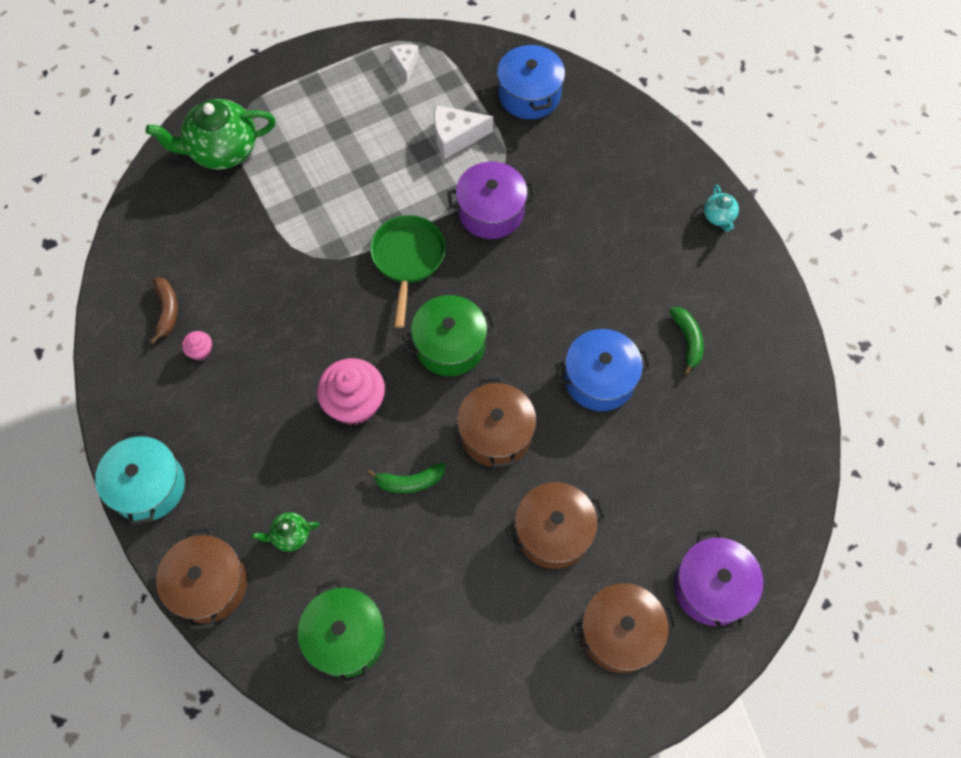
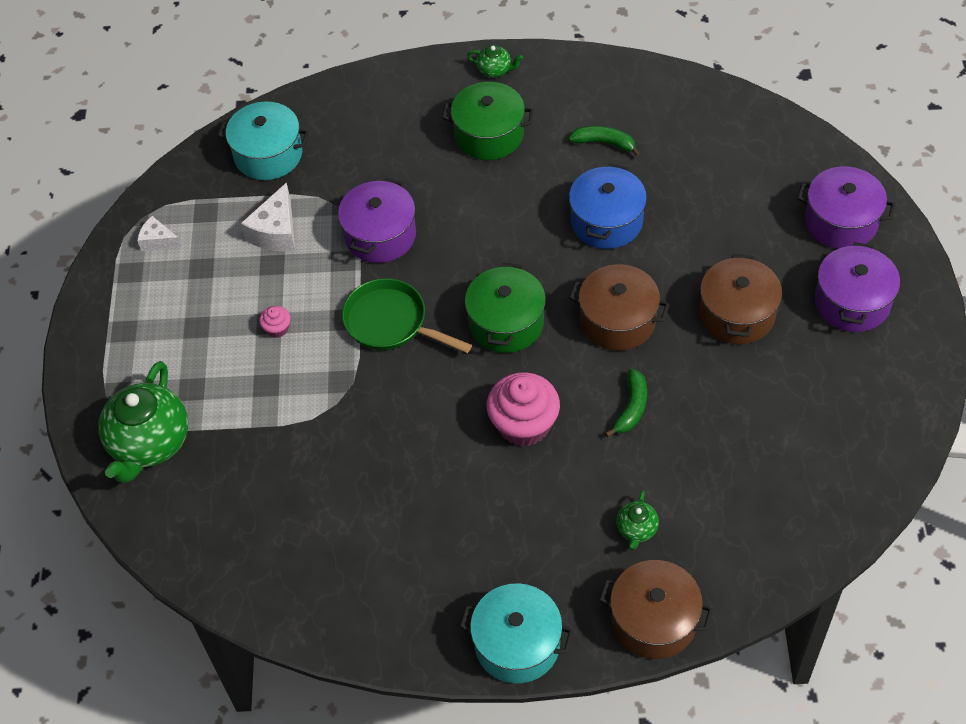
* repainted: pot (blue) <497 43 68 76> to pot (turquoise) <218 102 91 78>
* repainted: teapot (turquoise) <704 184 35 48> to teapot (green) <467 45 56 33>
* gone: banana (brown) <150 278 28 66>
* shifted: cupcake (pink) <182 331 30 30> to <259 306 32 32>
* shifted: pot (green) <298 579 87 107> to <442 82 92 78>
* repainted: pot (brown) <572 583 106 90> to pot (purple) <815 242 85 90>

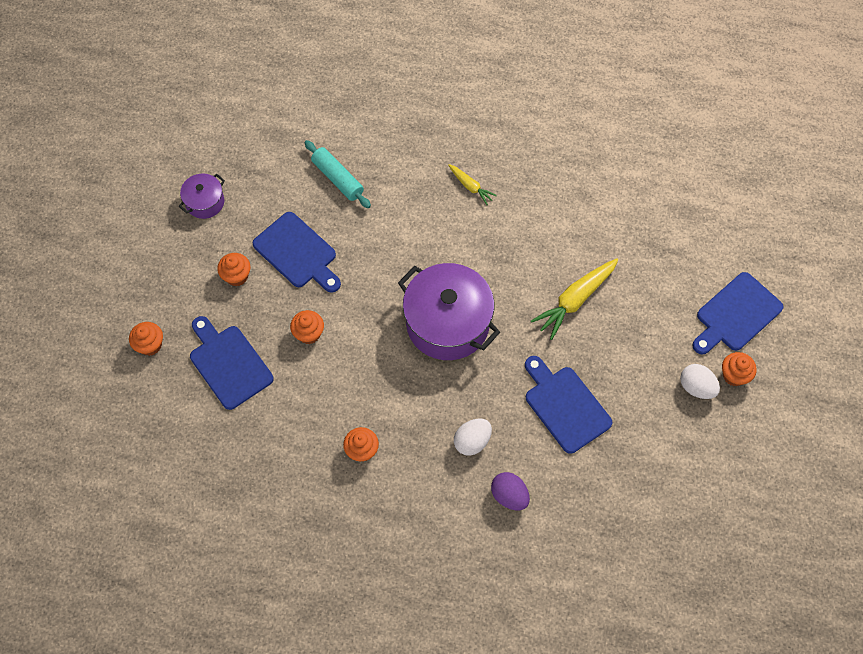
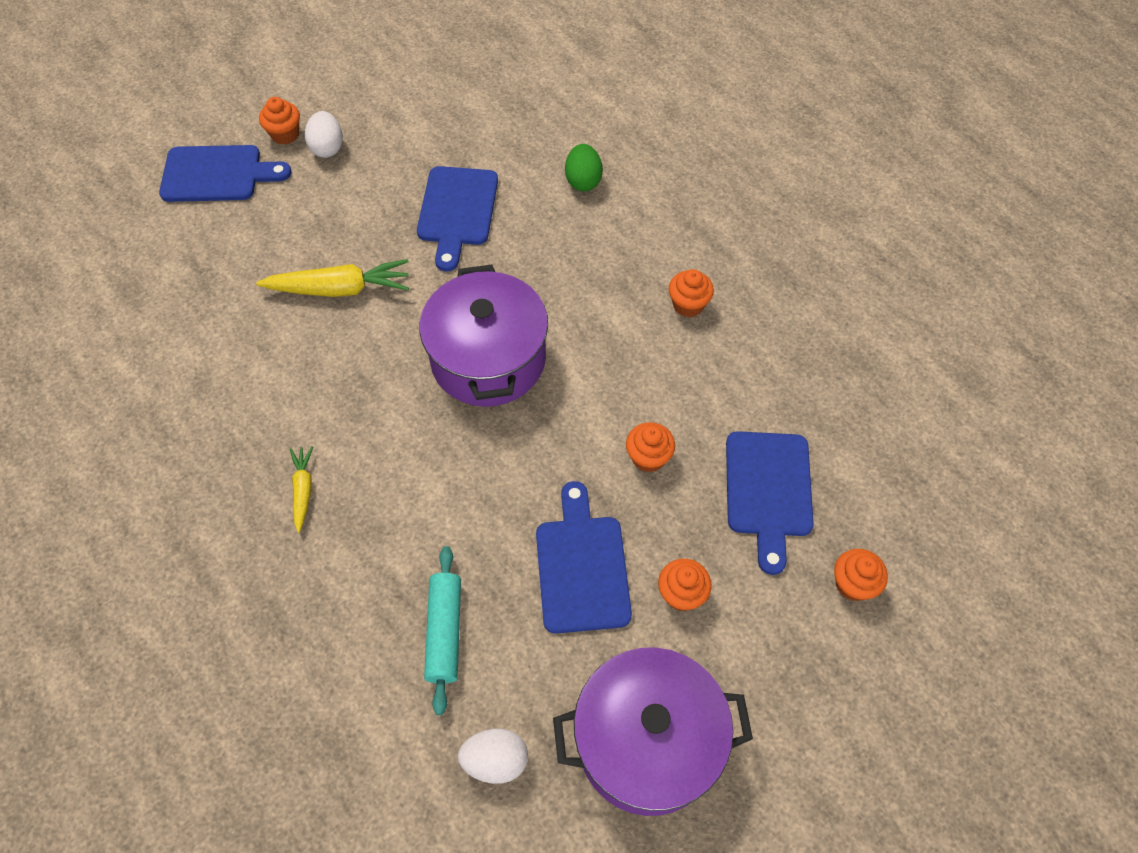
* scaled: pot (purple) <179 174 46 45> = <553 647 200 169> x2.04
* shifted: egg (white) <454 419 38 37> to <458 729 70 55>
* repainted: egg (purple) <491 472 39 38> to egg (green) <565 144 38 48>

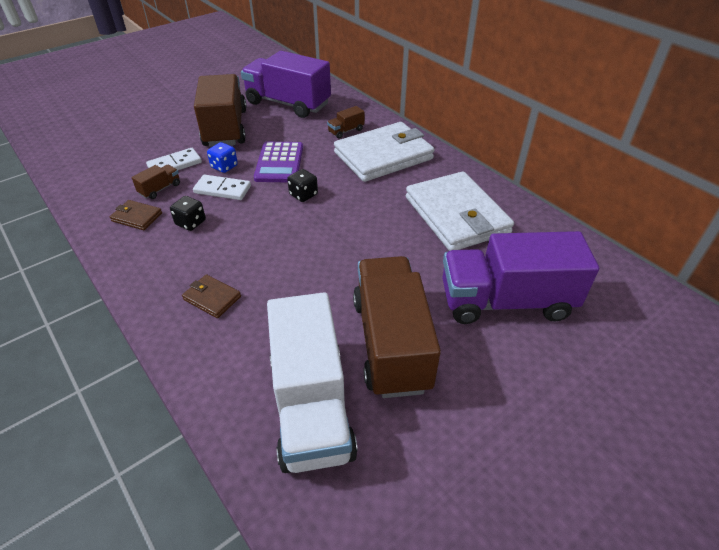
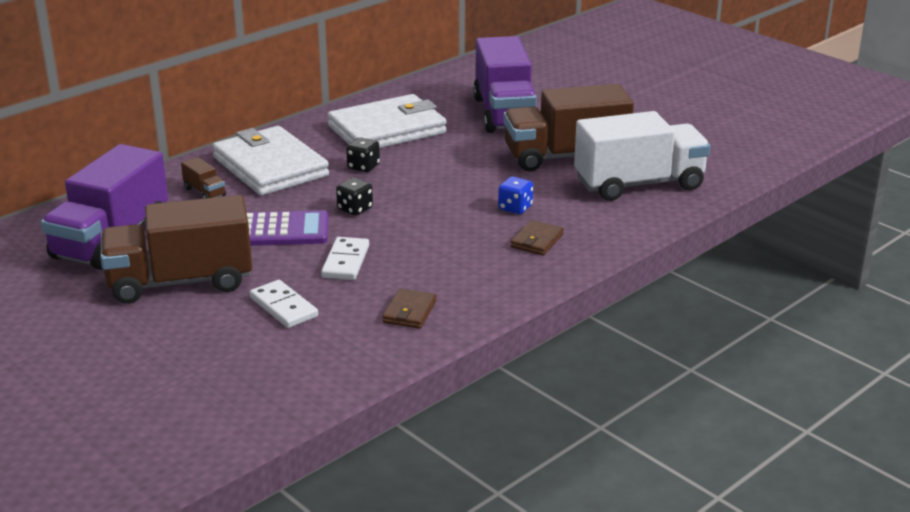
* shifted: dice (blue) <207 142 31 31> to <498 177 35 37>
* gone: truck (brown) <132 165 48 34>
* shifted: dice (black) <170 196 36 35> to <346 137 34 35>

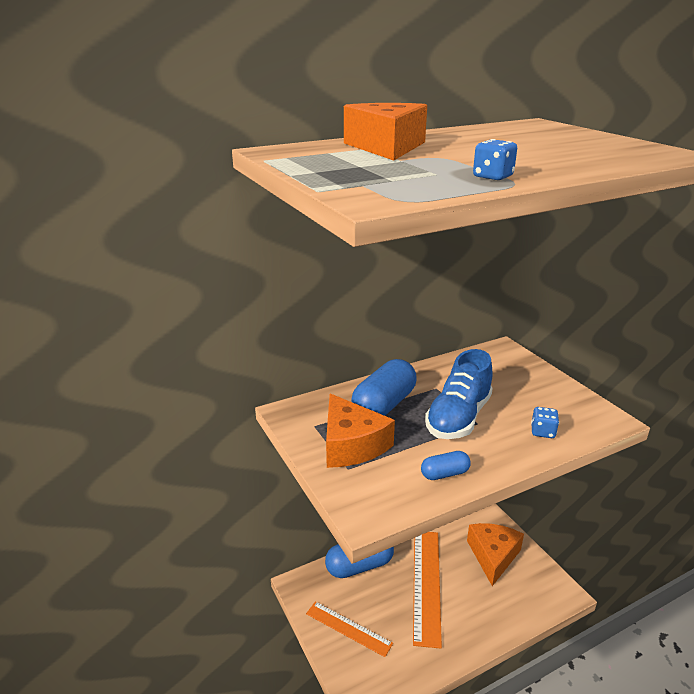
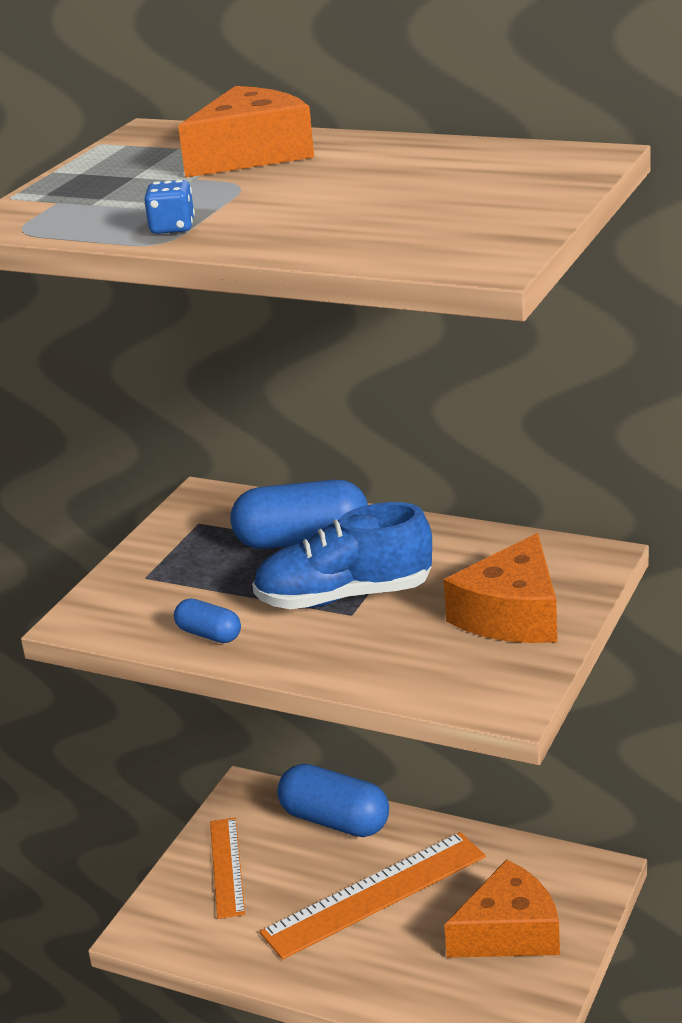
* shifted: cheese (orange) <326 394 69 74> to <444 533 113 110>
* gone: dice (blue) <531 407 28 31>

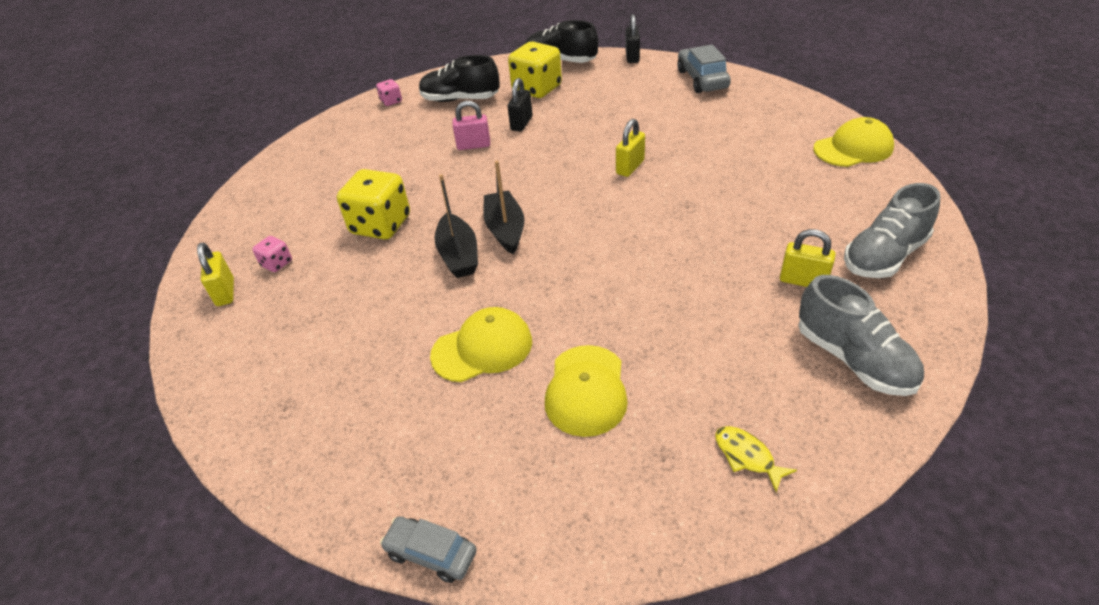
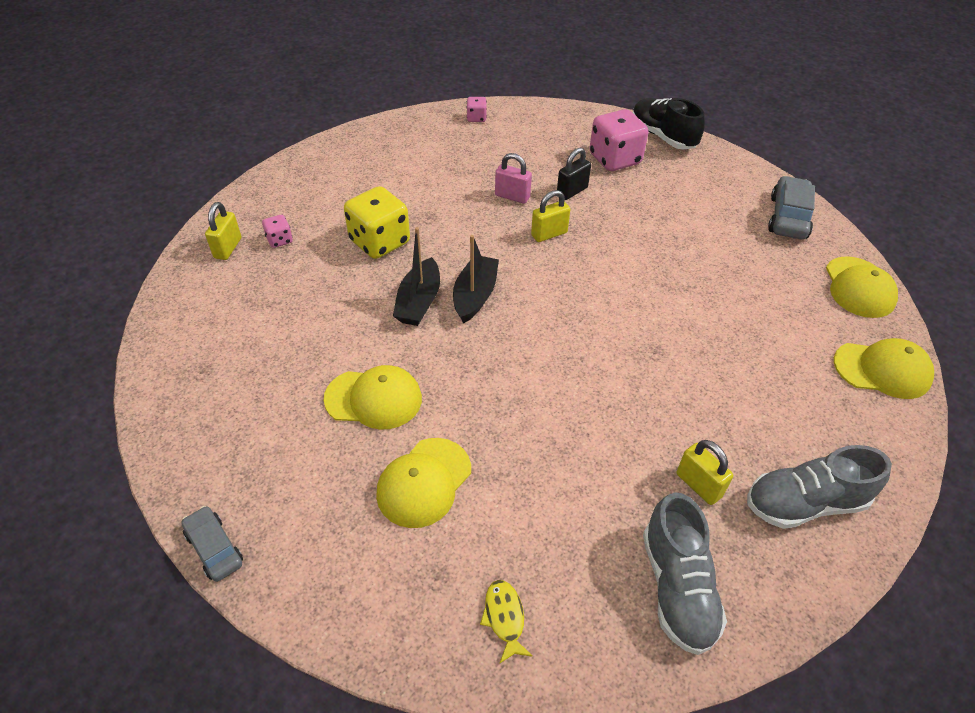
* gone: padlock (black) <625 14 15 49>
* repainted: dice (yellow) <508 42 54 56> to dice (pink) <589 109 60 62>
* gone: shoe (black) <419 55 81 47>
* shifted: padlock (yellow) <616 119 29 58> to <531 190 39 52>
* new: cap (yellow) <826 256 72 62>

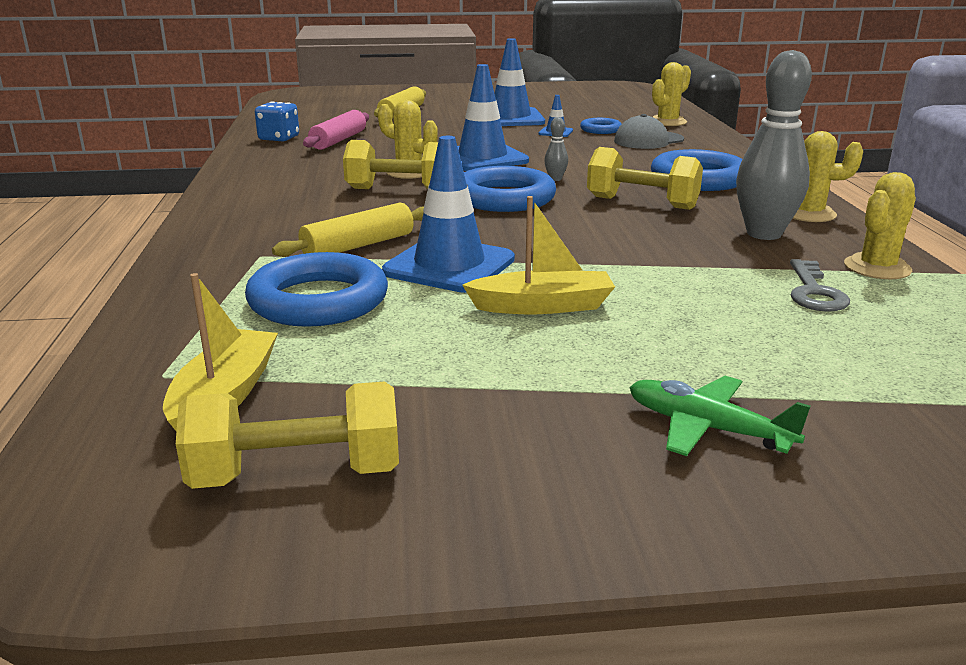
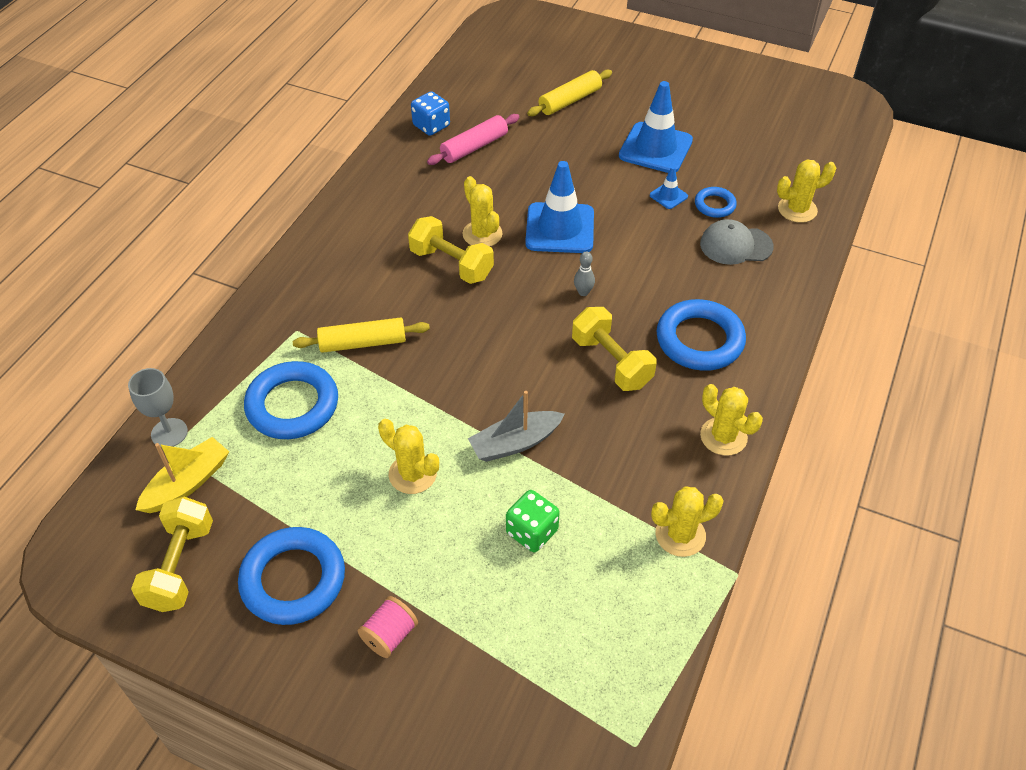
* gone: bowling pin (grey) <736 50 76 190>
* gone: traffic cone (blue) <382 136 133 157>
* shifted: ring (blue) <464 166 92 46> to <238 527 107 98>
* swapped: boat (yellow) <462 196 153 118> to cactus (yellow) <378 419 61 75>
* gone: key (grey) <790 259 60 53>
* swapped: plane (green) <629 376 182 80> to spool (pink) <358 596 60 62>
* rotated: dumbbell (yellow) <176 381 223 108> = <131 496 82 116> 75 degrees clockwise
* new: goblet (grey) <128 368 60 79>
* new: boat (grey) <468 391 97 71>
* new: dice (green) <506 490 54 62>

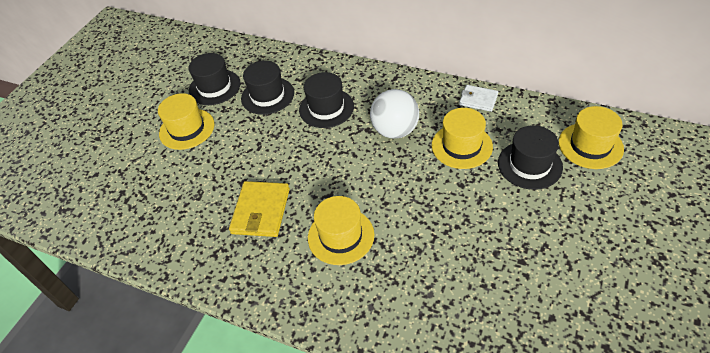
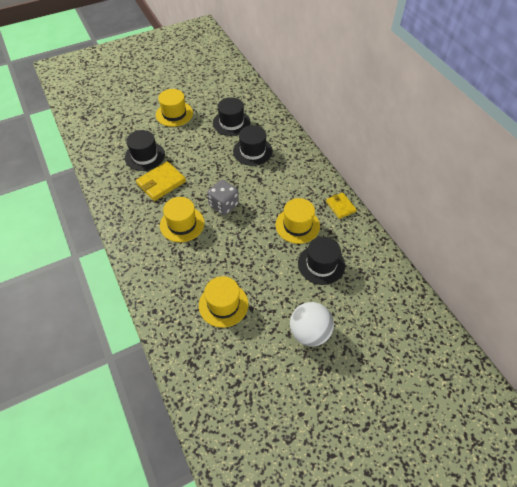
* shifted: hat (black) <188 53 53 52> to <125 130 40 41>
* repainted: wallet (white) <459 85 39 27> to wallet (yellow) <326 193 31 26>
* shifted: ball (white) <370 89 49 50> to <290 302 44 45>
* shifted: hat (yellow) <559 106 65 63> to <199 276 49 52>
* new: dice (grey) <207 179 32 36>

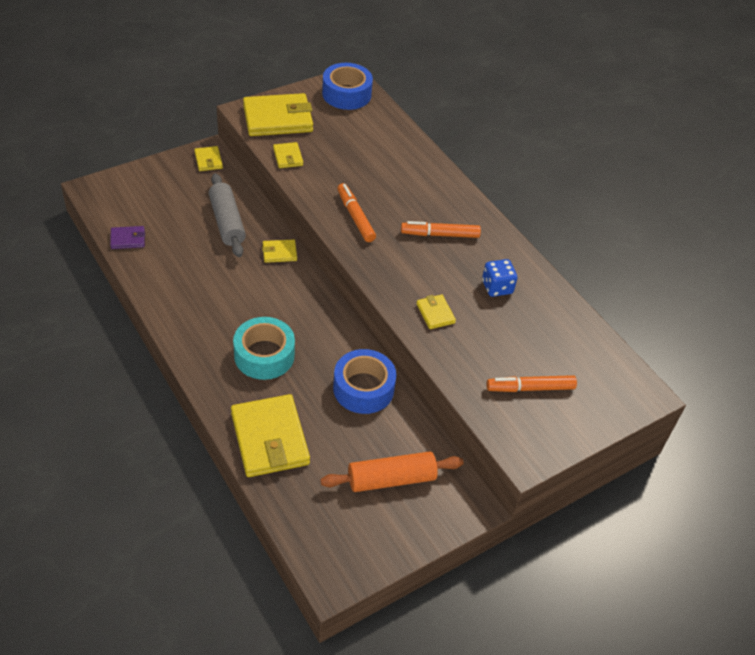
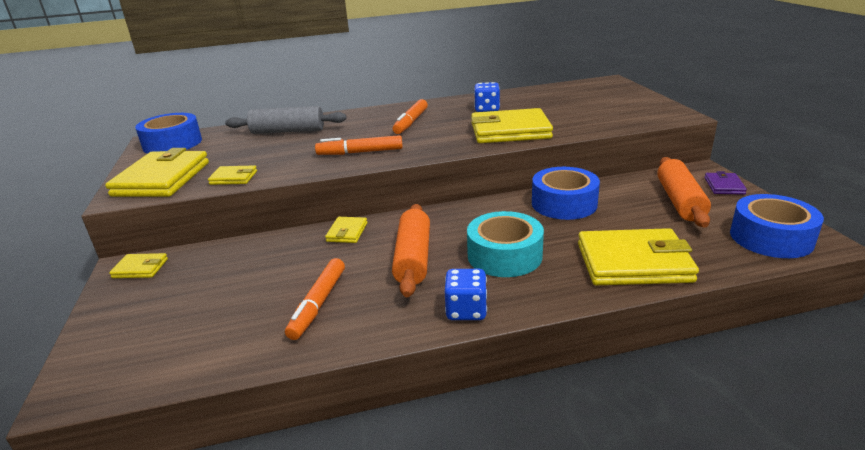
* shifted: rolling pin (grey) <209 173 37 84> to <225 106 122 28>
* shifted: wallet (purple) <110 226 35 23> to <704 171 43 24>
* scaled: wallet (yellow) <416 294 40 35> = <471 108 82 35> x2.10
* shifted: marker (orange) <486 375 91 17> to <285 258 60 82>
* new: tape (blue) <730 194 94 64>
* new: rolling pin (orange) <392 204 38 93>
* new: dice (blue) <444 269 43 51>

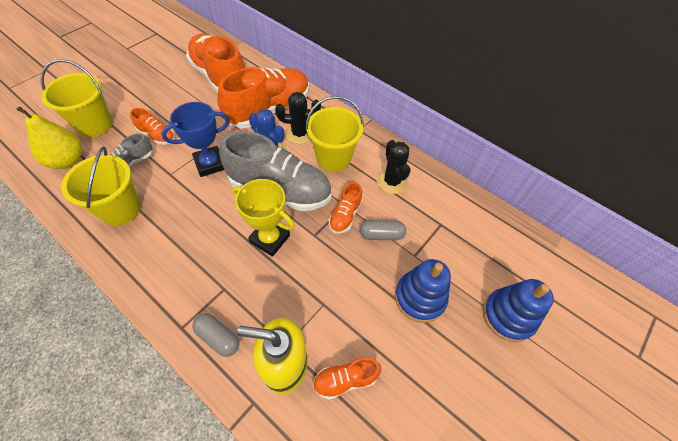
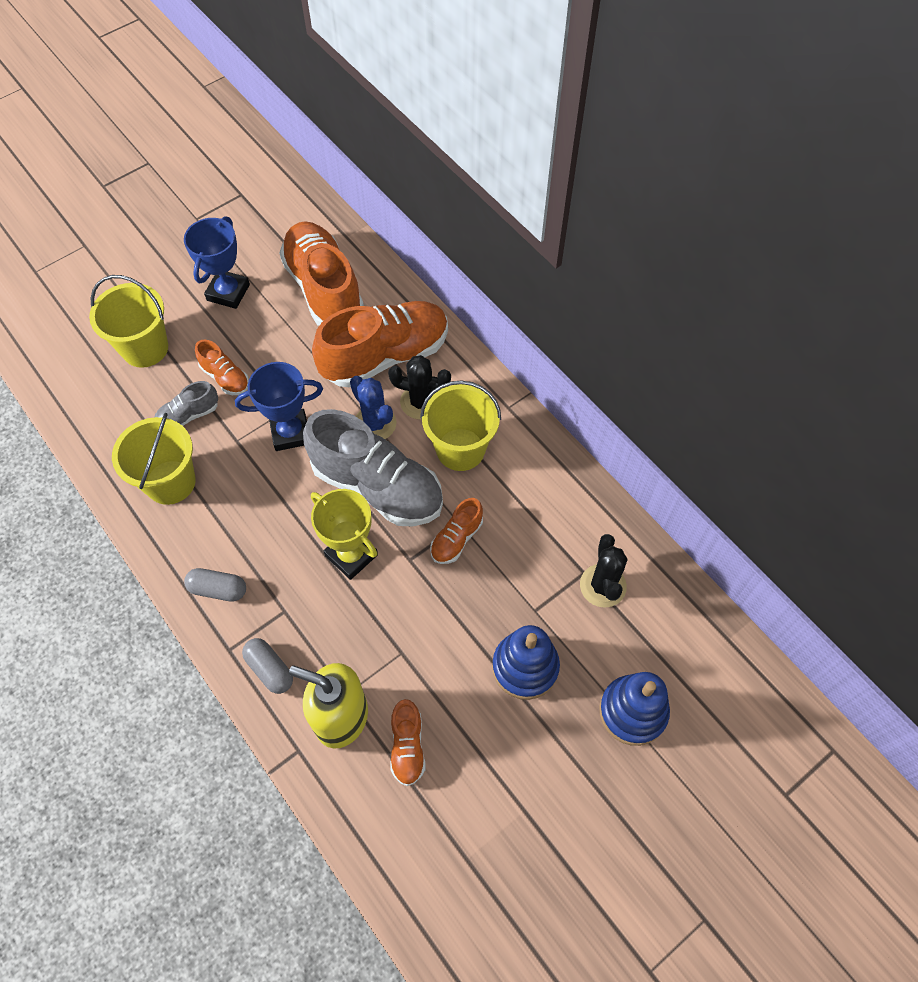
* gone: pear (yellow) <16 106 66 63>
* shifted: cactus (black) <376 140 34 54> to <580 534 47 74>
* shifted: capsule (grey) <360 220 46 20> to <184 568 62 34>
* rotated: shoe (orange) <313 357 68 43> = <390 699 35 87> 90 degrees counterclockwise
* new: trophy (blue) <184 216 66 93>

